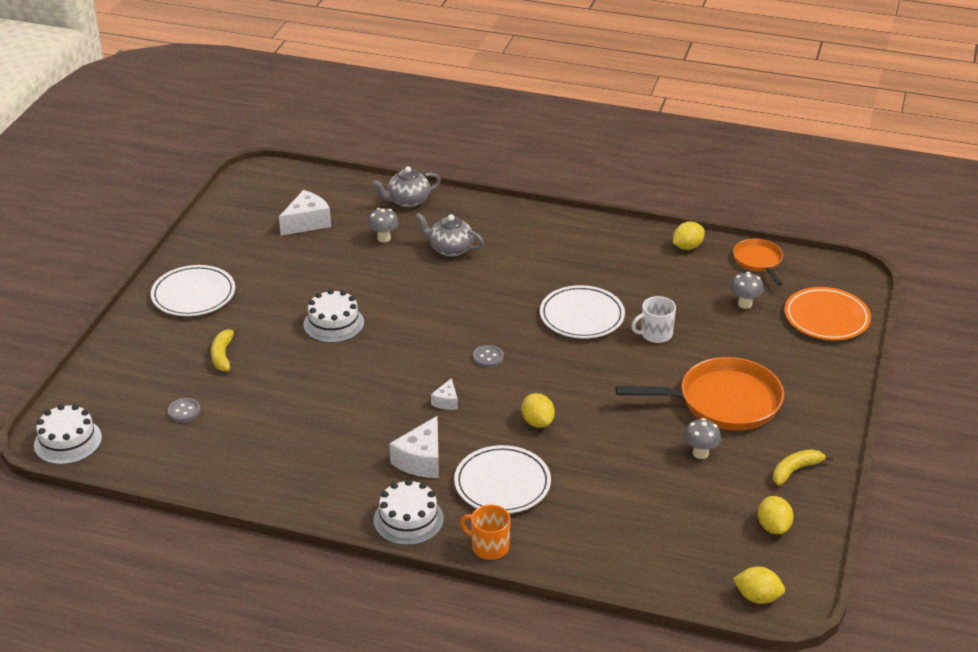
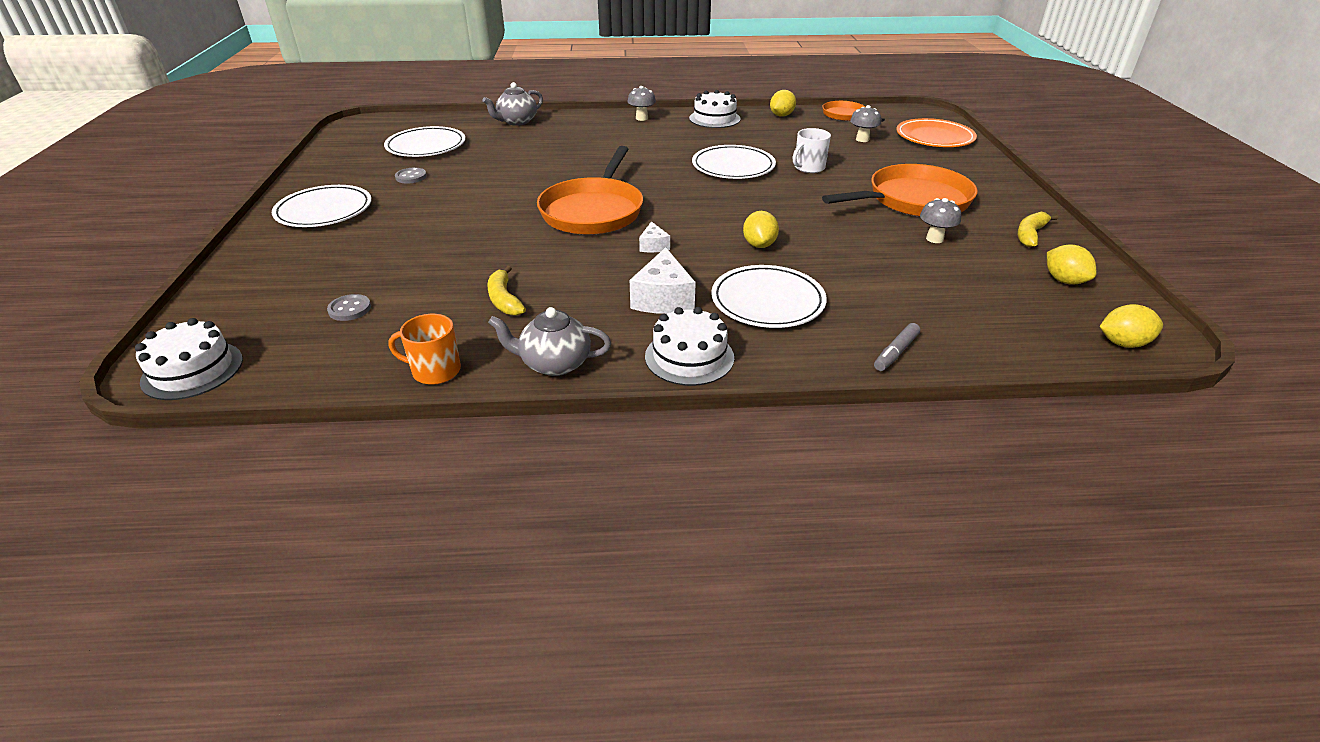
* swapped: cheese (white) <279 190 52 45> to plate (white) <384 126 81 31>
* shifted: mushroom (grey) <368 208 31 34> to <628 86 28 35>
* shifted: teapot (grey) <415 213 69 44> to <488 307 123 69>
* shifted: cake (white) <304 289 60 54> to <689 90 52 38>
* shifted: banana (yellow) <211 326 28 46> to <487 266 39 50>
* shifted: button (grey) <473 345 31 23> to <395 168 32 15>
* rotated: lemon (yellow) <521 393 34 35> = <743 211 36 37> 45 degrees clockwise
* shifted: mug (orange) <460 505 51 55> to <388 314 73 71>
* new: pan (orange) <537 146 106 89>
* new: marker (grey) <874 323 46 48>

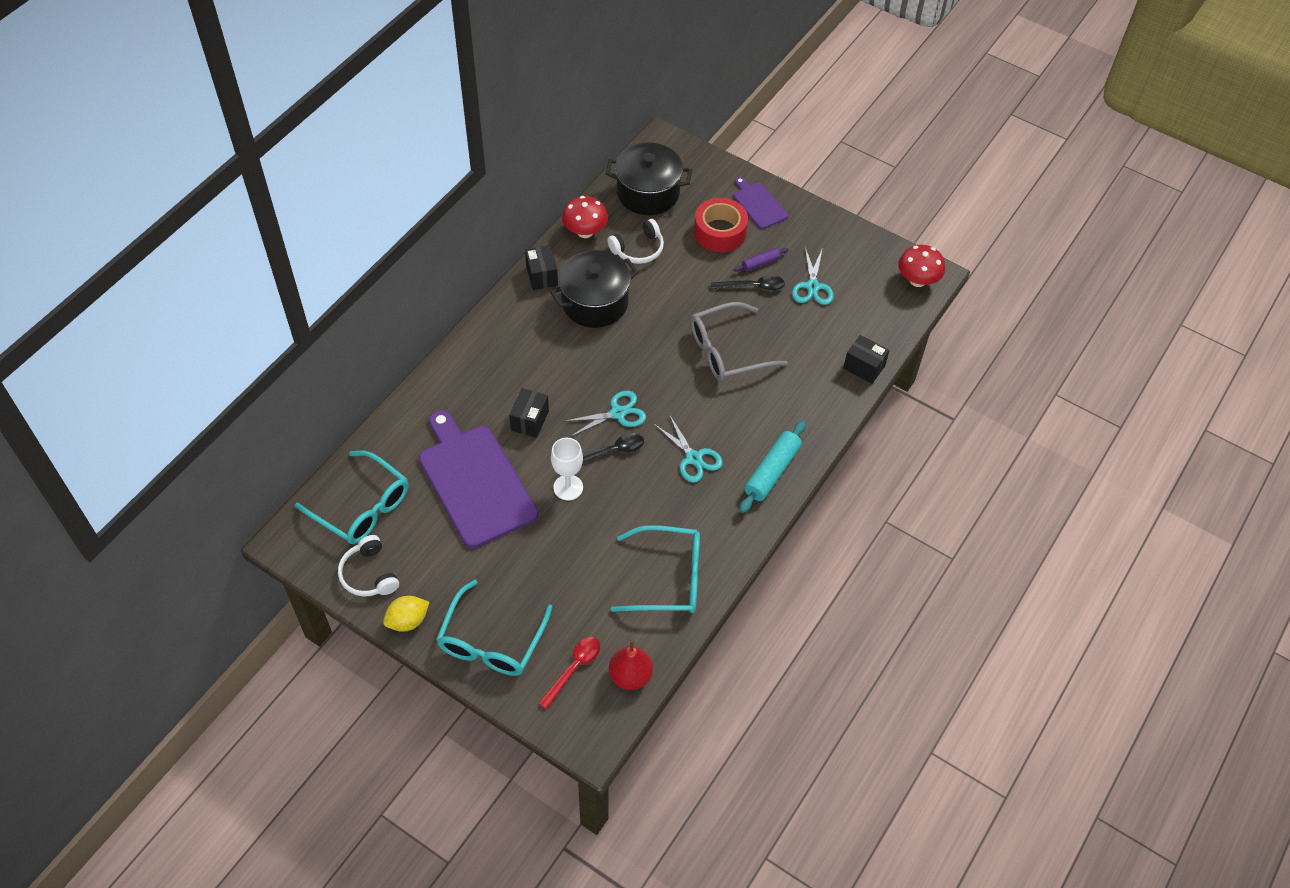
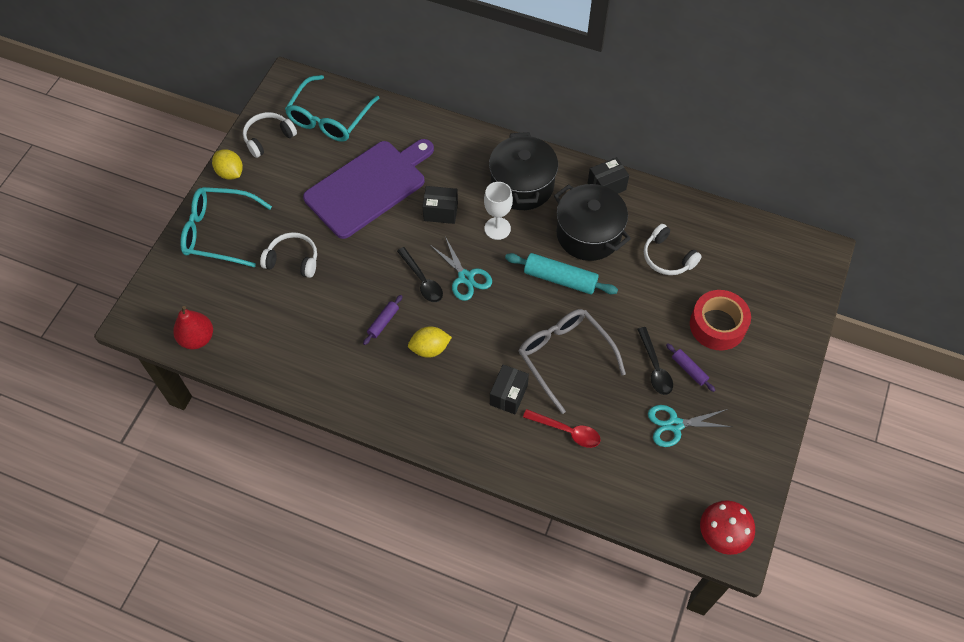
* shifted: pot (black) <606 143 86 72> to <489 132 69 78>
* gone: cutting board (purple) <733 177 55 52>
* gone: mushroom (red) <562 196 46 42>
* shifted: box (black) <843 335 47 49> to <490 364 39 50>
* swapped: scissors (turquoise) <654 414 69 68> to lemon (yellow) <408 326 44 32>
* shifted: rolling pin (turquoise) <739 420 67 93> to <505 253 113 41>
* shifted: goblet (white) <551 438 32 63> to <484 182 29 58>
* gone: glasses (turquoise) <611 525 89 88>
* shifted: spoon (red) <538 637 62 72> to <523 409 78 39>
* new: headphones (white) <260 232 57 46>
* new: rolling pin (purple) <363 295 40 50>

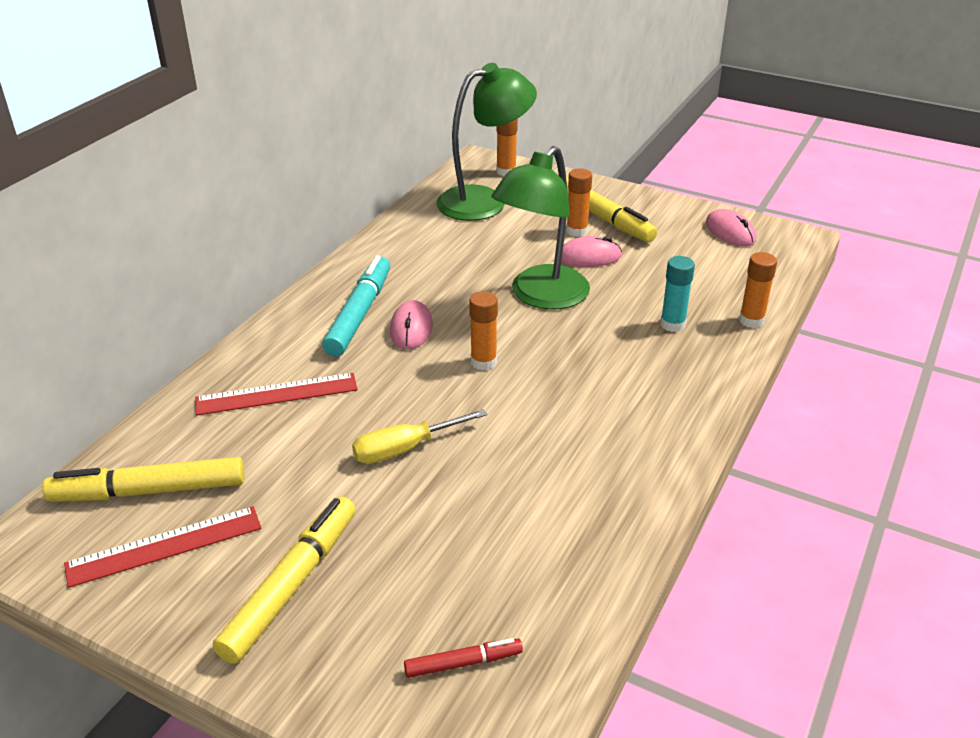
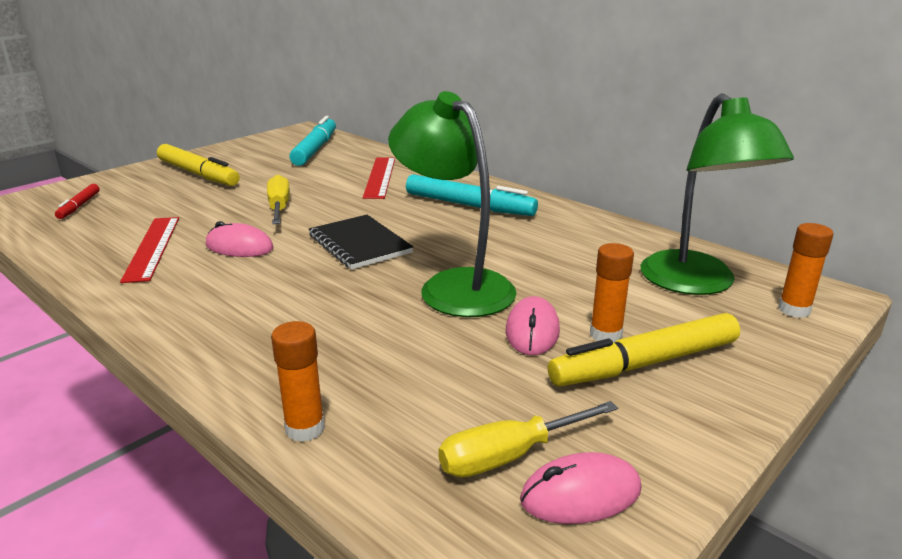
* gone: glue stick (turquoise) <660 256 35 76>
* swapped: glue stick (orange) <469 291 29 79> to notebook (black) <309 215 104 55>
* shifted: mouse (pink) <390 300 43 50> to <206 221 68 36>
* repainted: marker (yellow) <43 457 201 45> to marker (turquoise) <289 116 47 50>
* shifted: ruler (red) <64 506 197 82> to <120 217 59 66>
* new: screwdriver (yellow) <439 401 179 76>

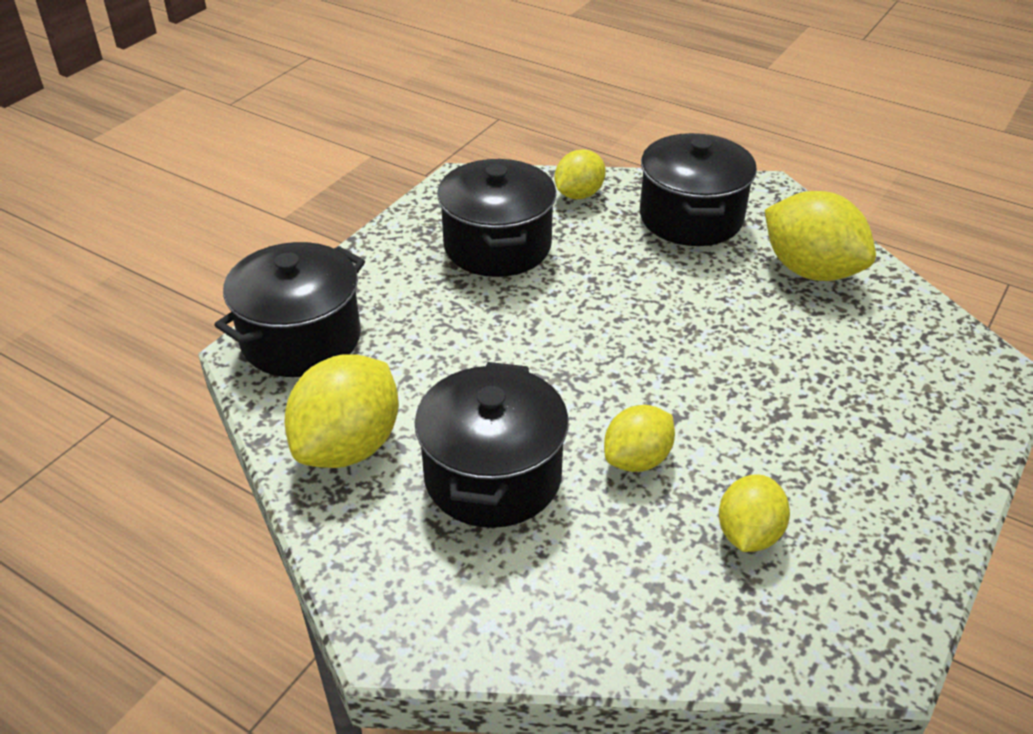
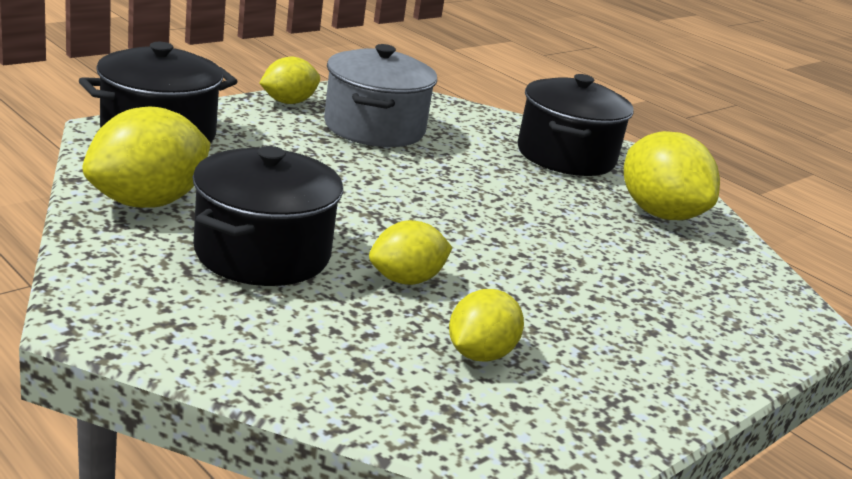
* shifted: lemon (yellow) <555 149 51 50> to <260 57 60 47>
* repainted: pot (black) <437 159 120 118> to pot (grey) <324 44 113 103>

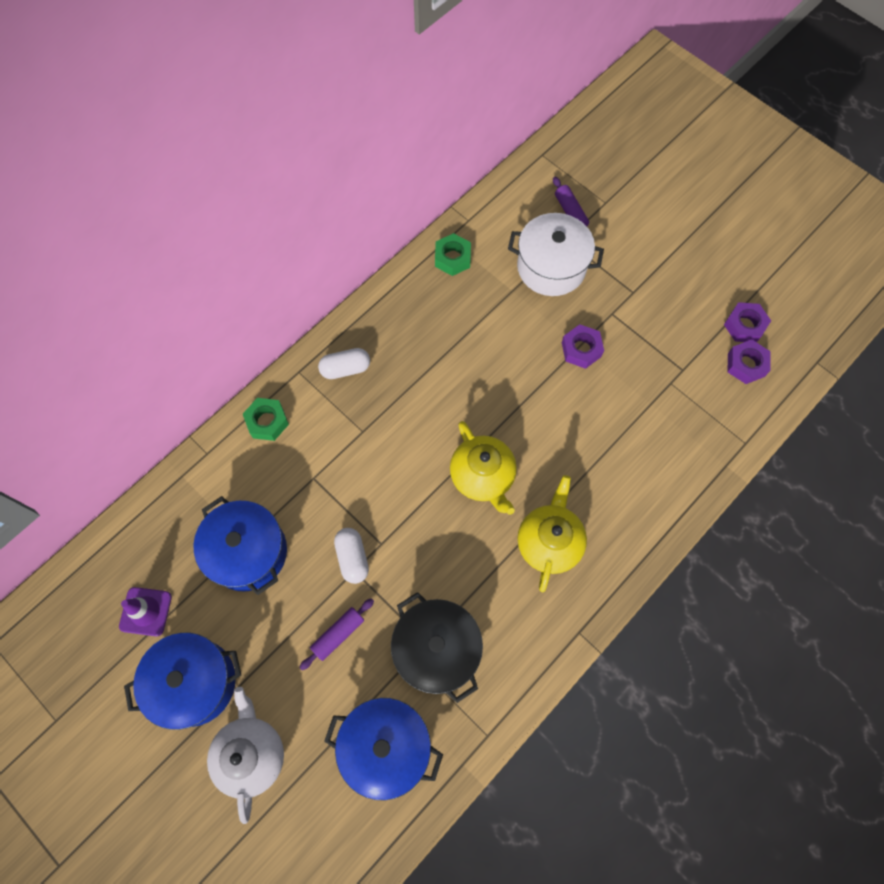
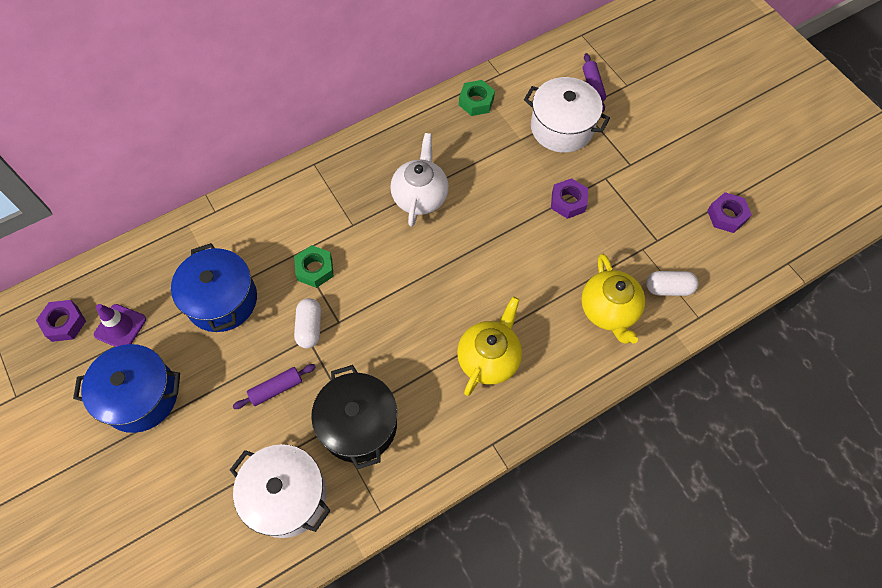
* shifted: nut (purple) <727 340 43 44> to <36 300 50 42>
* shifted: capsule (white) <318 348 52 31> to <646 271 53 25>
* shifted: nut (green) <243 398 46 43> to <294 245 40 43>
* shifted: teapot (yellow) <450 421 67 94> to <581 254 64 90>
* shifted: teapot (white) <207 687 77 137> to <390 133 59 94>
* repainted: pot (blue) <324 698 119 102> to pot (white) <230 444 100 94>

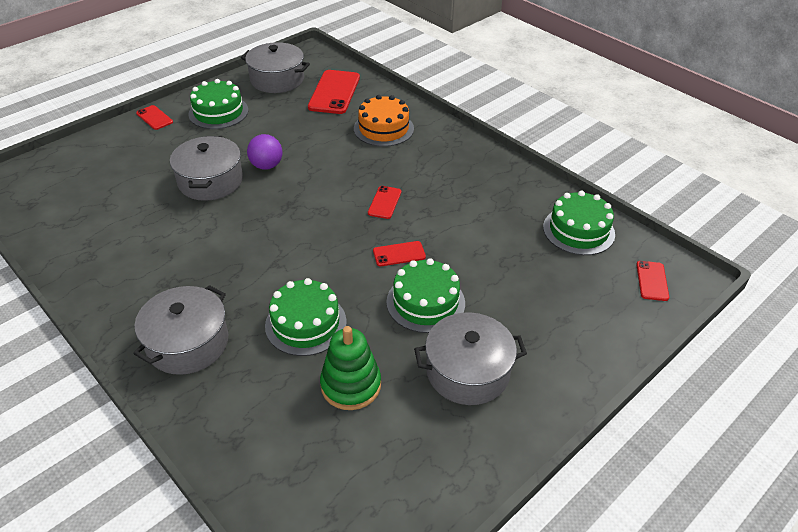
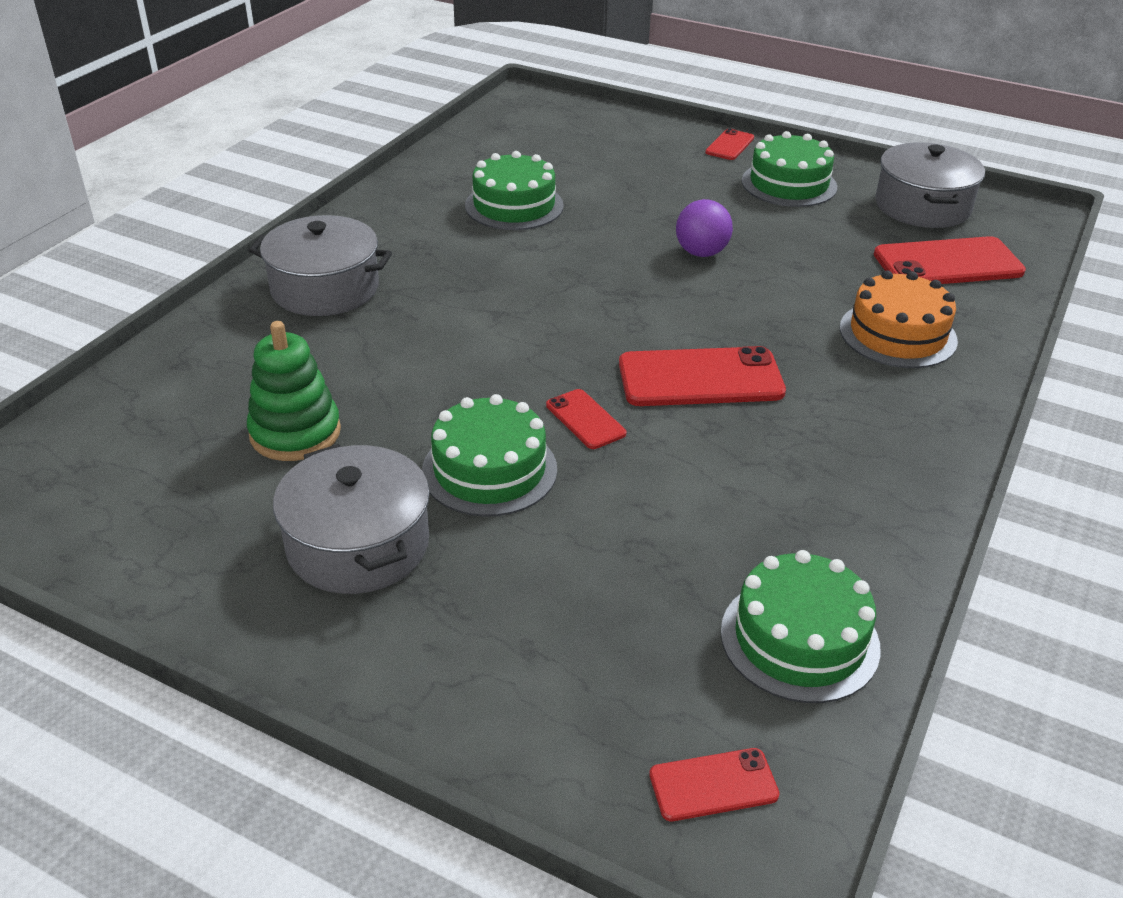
* gone: pot (grey) <170 136 73 65>
* scaled: phone (red) <368 186 33 33> = <619 346 167 60> x1.91
* shifted: cake (green) <265 278 82 78> to <465 151 99 79>

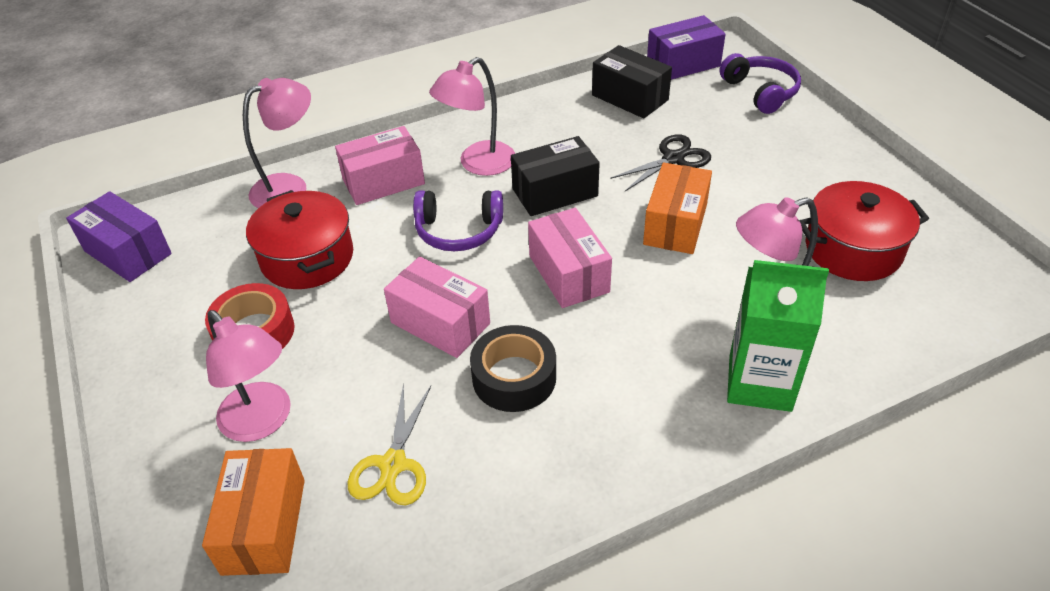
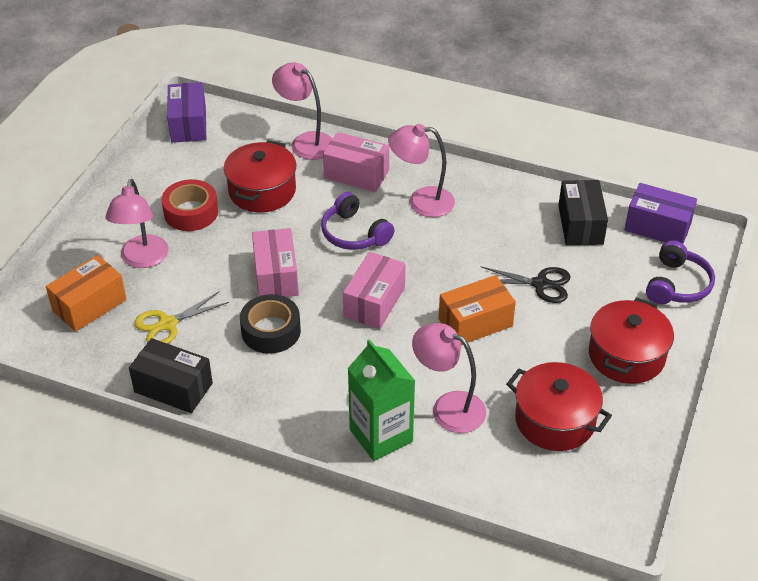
* rotated: lamp (pink) <243 78 68 130> = <272 62 60 98> 150 degrees counterclockwise
* shifted: box (black) <511 136 89 80> to <129 338 84 75>
* new: pot (red) <589 298 85 86>

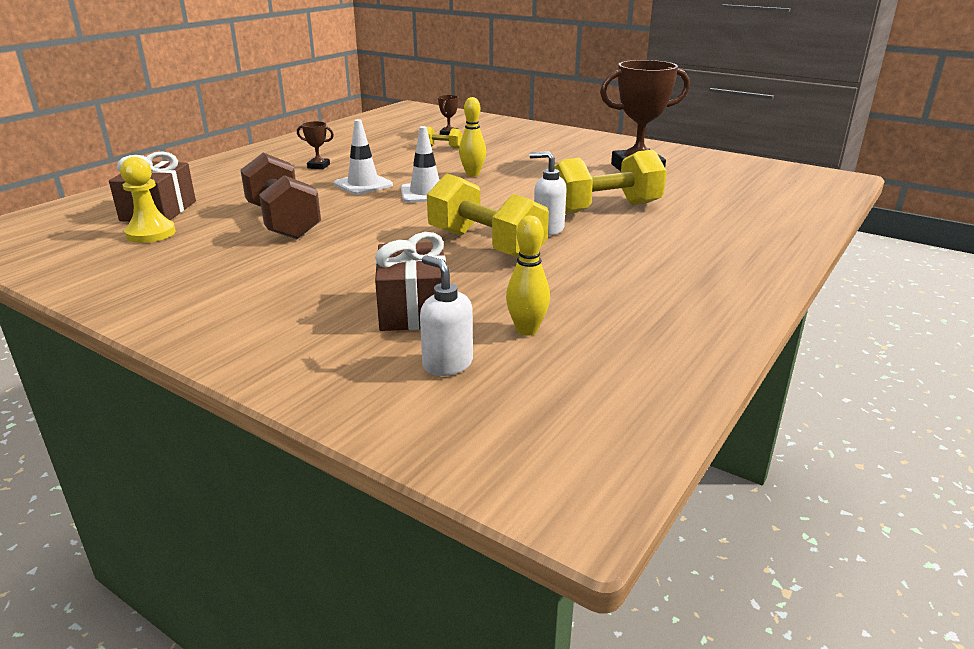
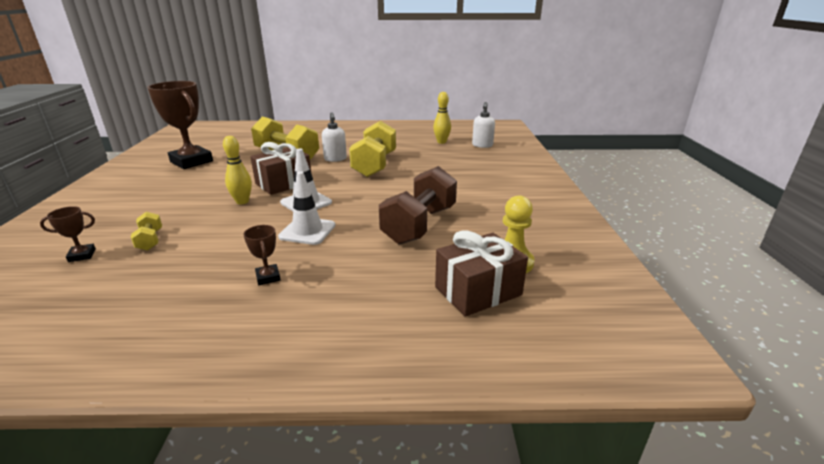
* shifted: gift (brown) <375 232 71 99> to <250 142 61 53>

